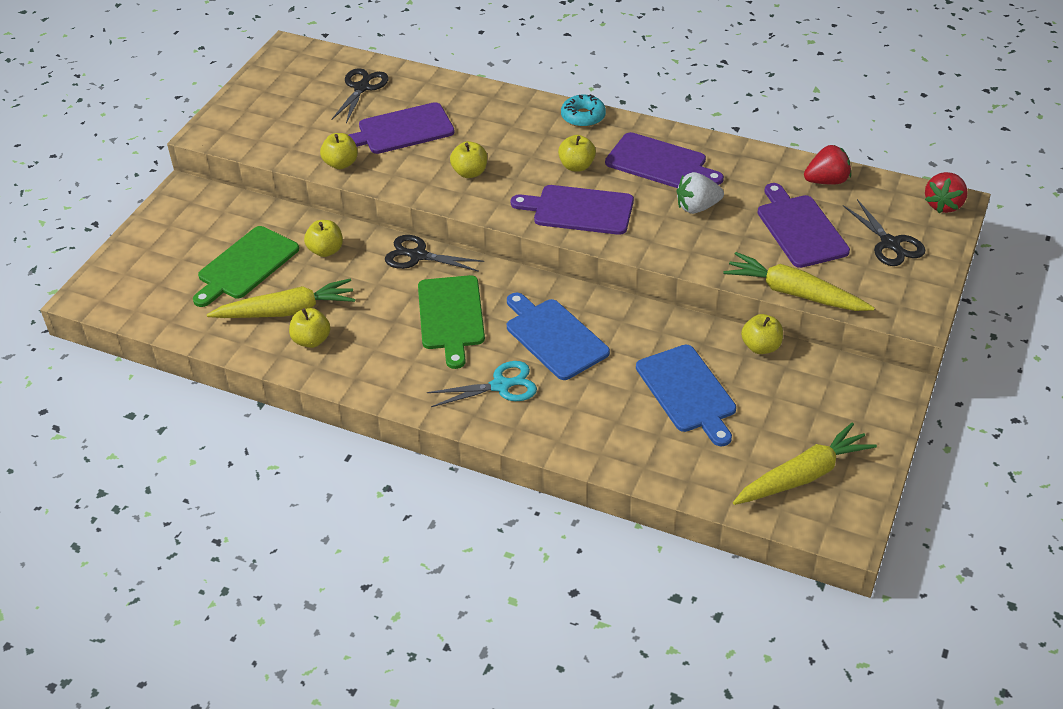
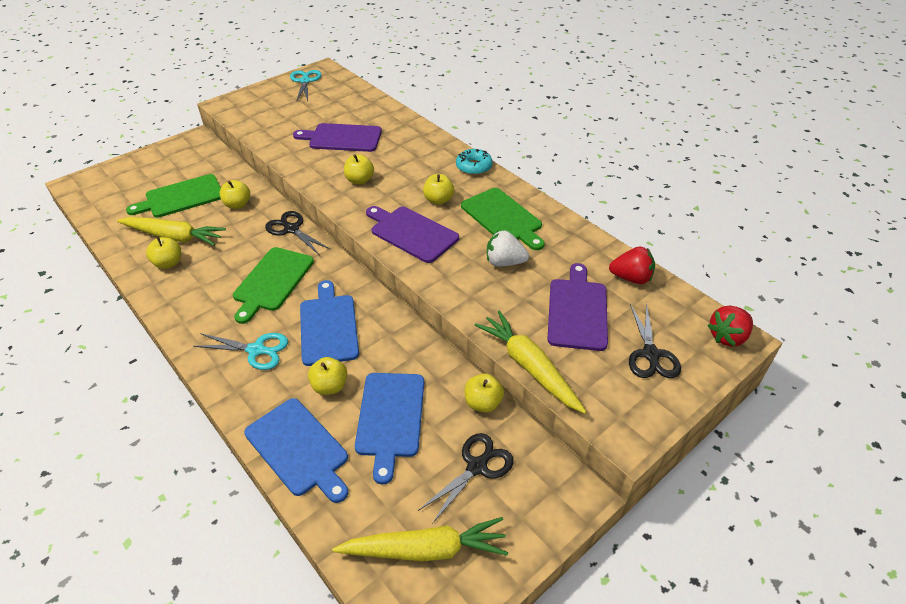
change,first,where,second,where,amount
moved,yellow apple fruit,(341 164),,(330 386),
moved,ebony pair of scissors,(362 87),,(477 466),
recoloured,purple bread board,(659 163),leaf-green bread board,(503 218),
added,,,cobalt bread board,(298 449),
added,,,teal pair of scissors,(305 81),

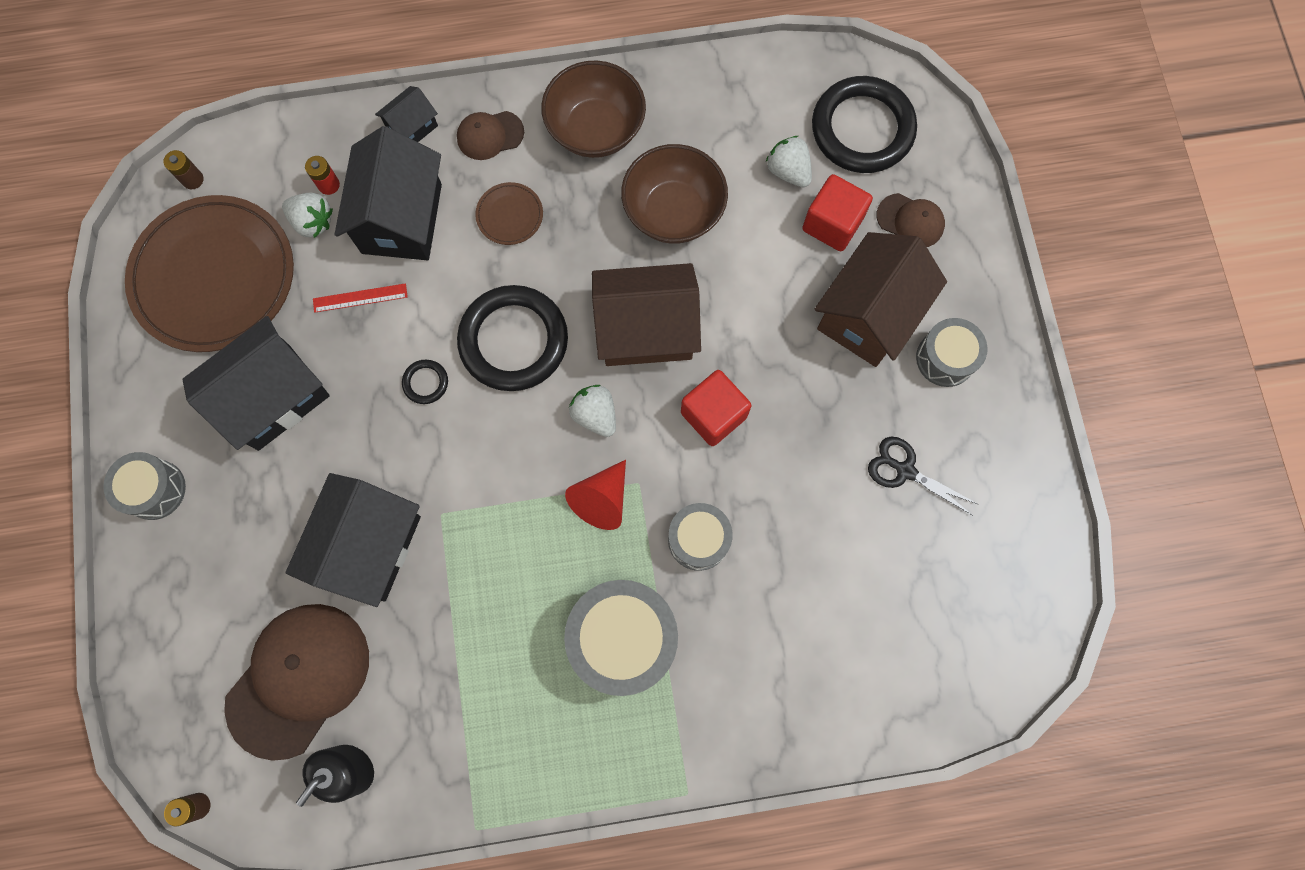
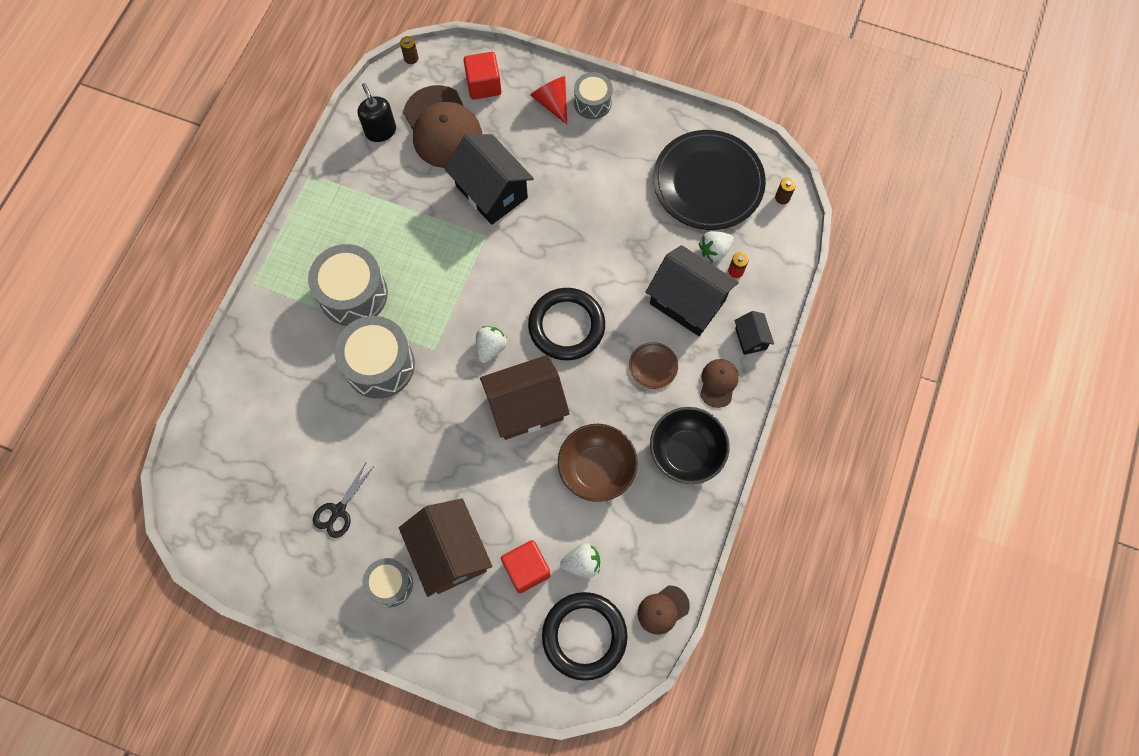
change,first,where,second,where,amount
recoloured,russet flat dish,(214 276),ebony flat dish,(708 183),
removed,ebony toy house,(274 397),,,
removed,crimson straightedge,(360 298),,,
removed,ebony torus,(425 382),,,
recoloured,russet bowl,(595 129),ebony bowl,(686 452),
moved,crimson solid cone,(602 499),,(552 103),
turned,pure white berry,(595 415),,(490 348),60 degrees counterclockwise
turned,russet toy house,(646 330),,(526 407),45 degrees clockwise
resized,gray drum,(698 539),,(379 365),x1.69
moved,crimson cube,(713 415),,(483 85),
turned,ebony pair of scissors,(905 470),,(338 511),150 degrees clockwise
moved,russet cap,(910 221),,(663 610),

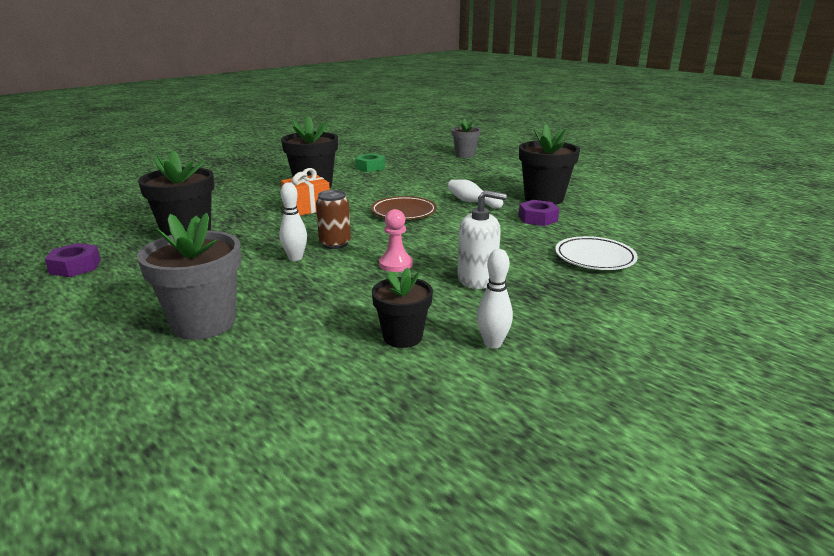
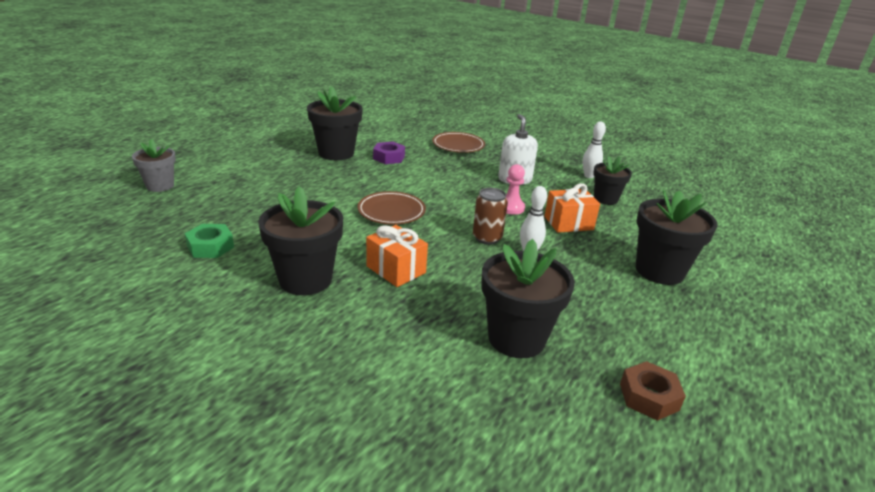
change,first,where,second,where,amount
recoloured,purple nut,(75 266),russet nut,(649 397),
recoloured,gray plant pot,(204 323),ebony plant pot,(659 271),
removed,pure white tenpin,(472 202),,,
recoloured,pure white flat dish,(594 258),russet flat dish,(458 146),
added,,,orange-coloured wrapped gift,(568 223),

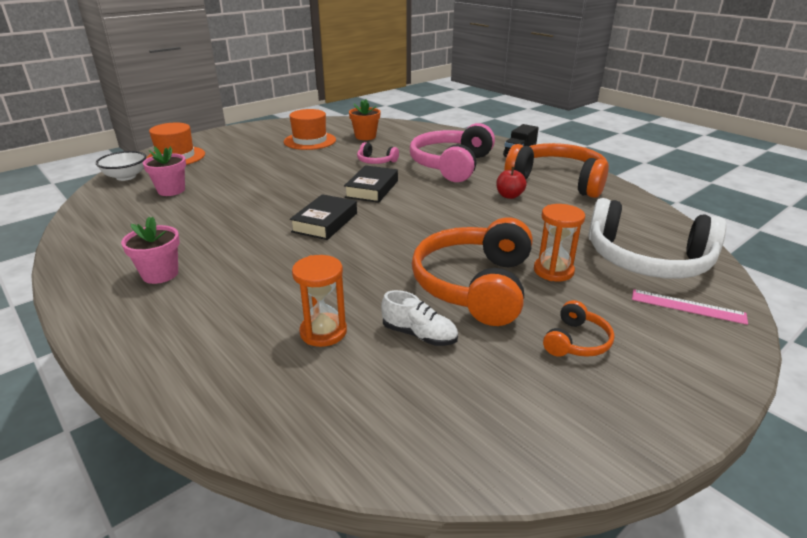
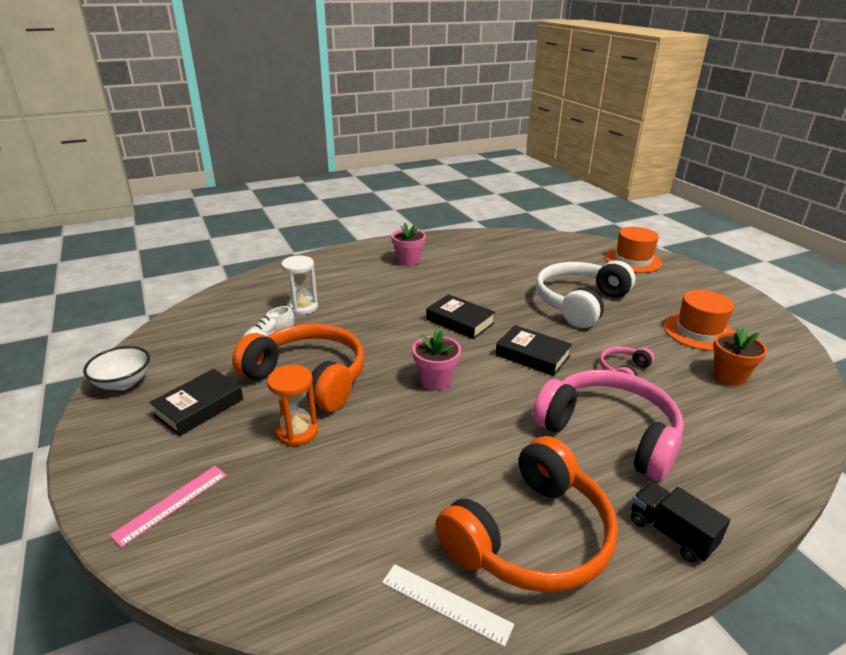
change,first,where,second,where,amount
moved,pure white bowl,(126 177),,(123 383),
moved,pink plant pot,(171 190),,(435 380),
recoloured,orange-coloured sandglass,(323 332),pure white sandglass,(302 307),
removed,crimson apple fruit,(509 196),,,
replaced,orange-coloured over-ear headphones,(576 341),ebony book,(199 407),
moved,pure white over-ear headphones,(647 260),,(580 303),
added,,,pure white straightedge,(446 603),

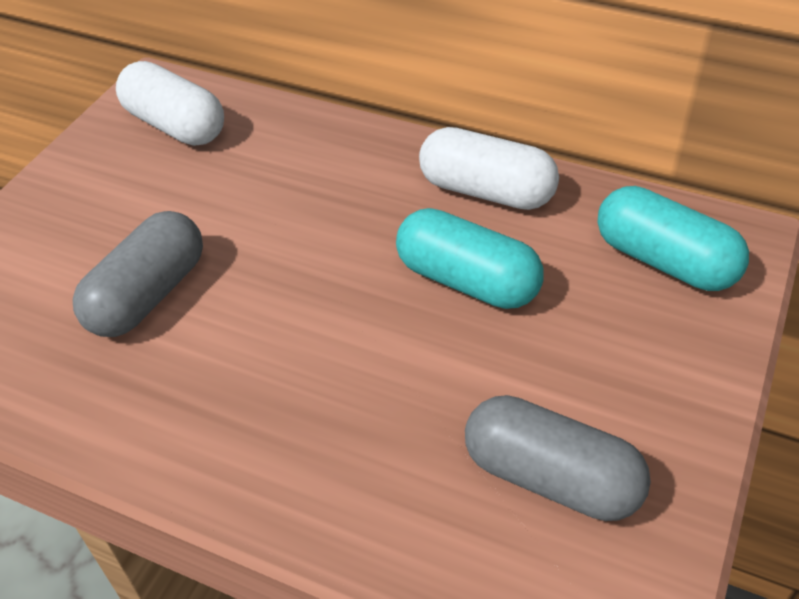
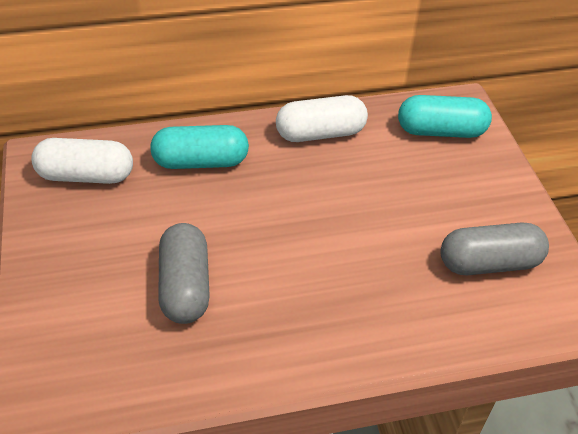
change,first,where,second,where,amount
moved,teal pill shape,(467 281),,(201 162),

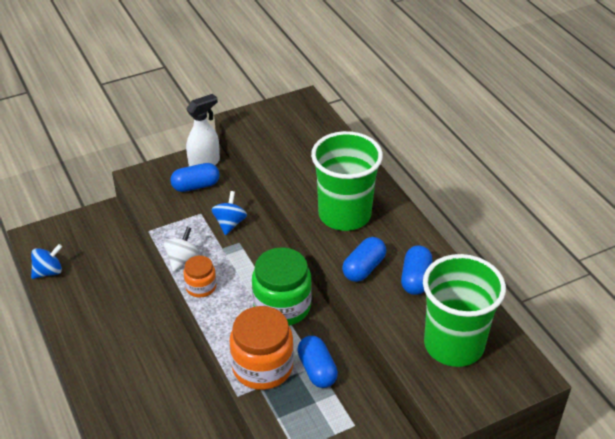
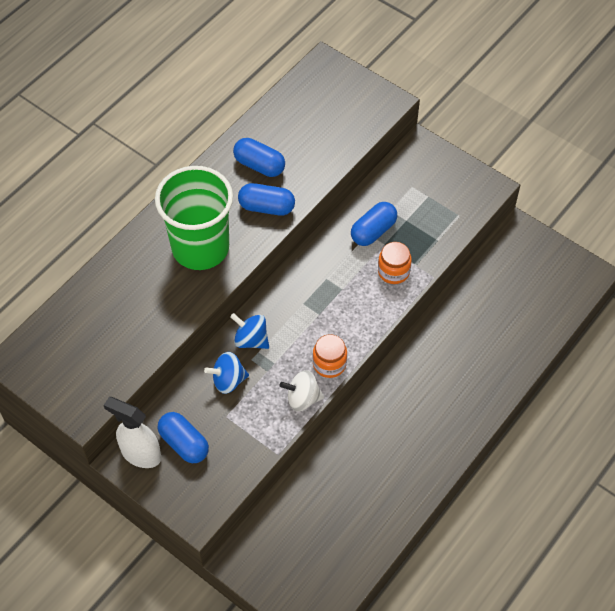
change,first,where,second,where,amount
moved,cobalt spinning top,(48 272),,(251 340),
resized,orange-coloured jam jar,(262 367),,(393 271),x0.55
removed,leaf-green jam jar,(282 306),,,
turned,cobalt pill shape,(415 279),,(259 165),45 degrees clockwise
removed,leaf-green cup,(453 345),,,

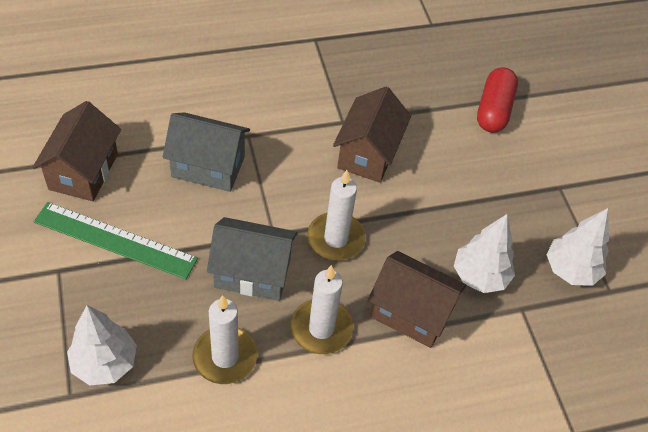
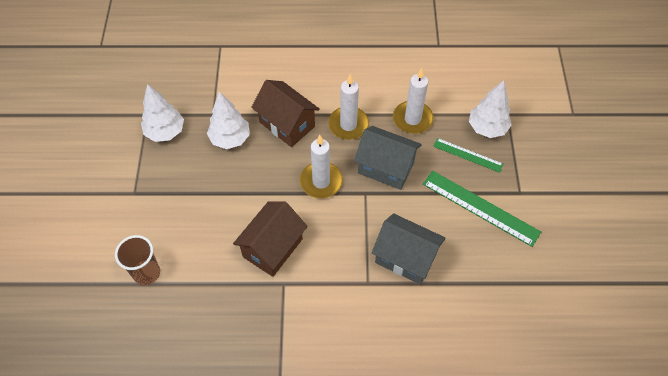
change,first,where,second,where,amount
removed,russet toy house,(83 171),,,
replaced,crimson pill shape,(493 110),russet cup,(147 273),
added,,,leaf-green straightedge,(467 155),

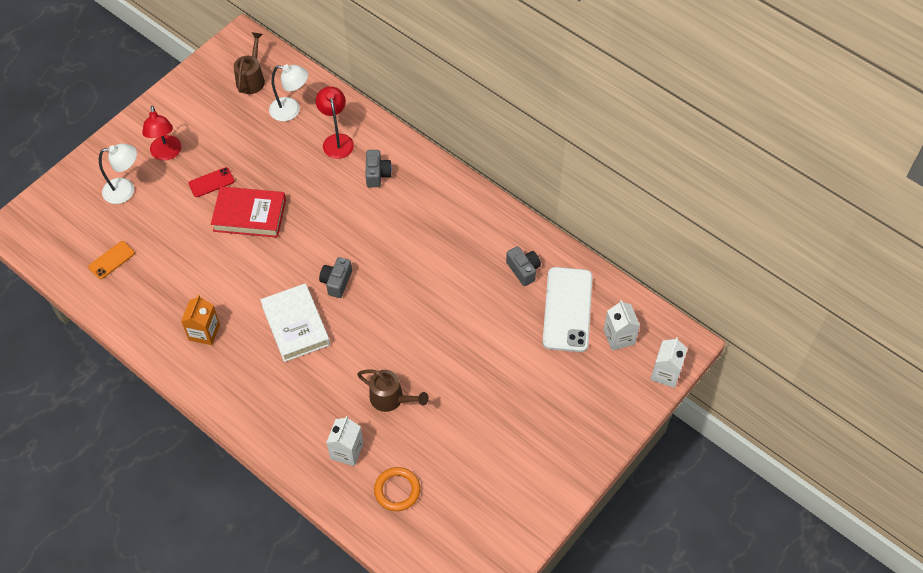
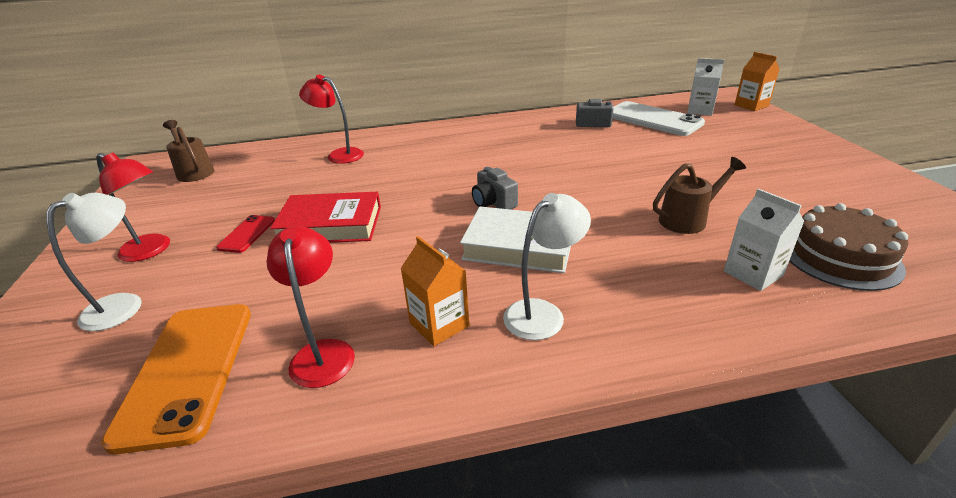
change,first,where,second,where,amount
resized,orange-coloured phone,(111 260),,(187 371),x2.04
turned,crimson book,(249 215),,(330 225),45 degrees clockwise
moved,pure white lamp,(291 110),,(543 313),
removed,gray photo camera,(377 174),,,
replaced,orange-coloured torus,(397 490),russet cake,(840 257),
recoloured,pure white milk carton,(665 373),orange-coloured milk carton,(751 105),
added,,,crimson lamp,(323 352),

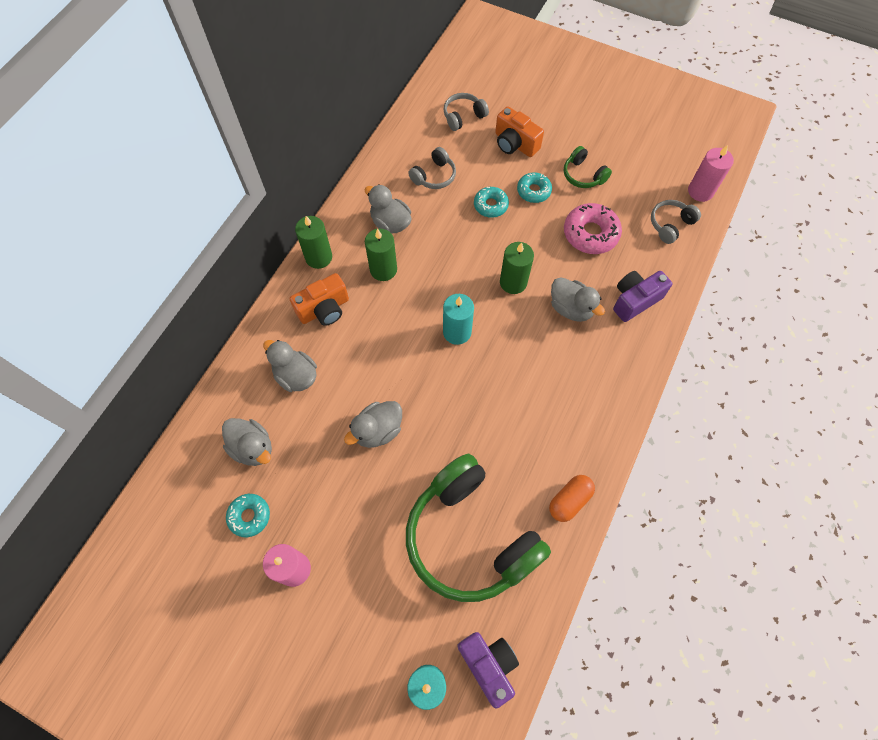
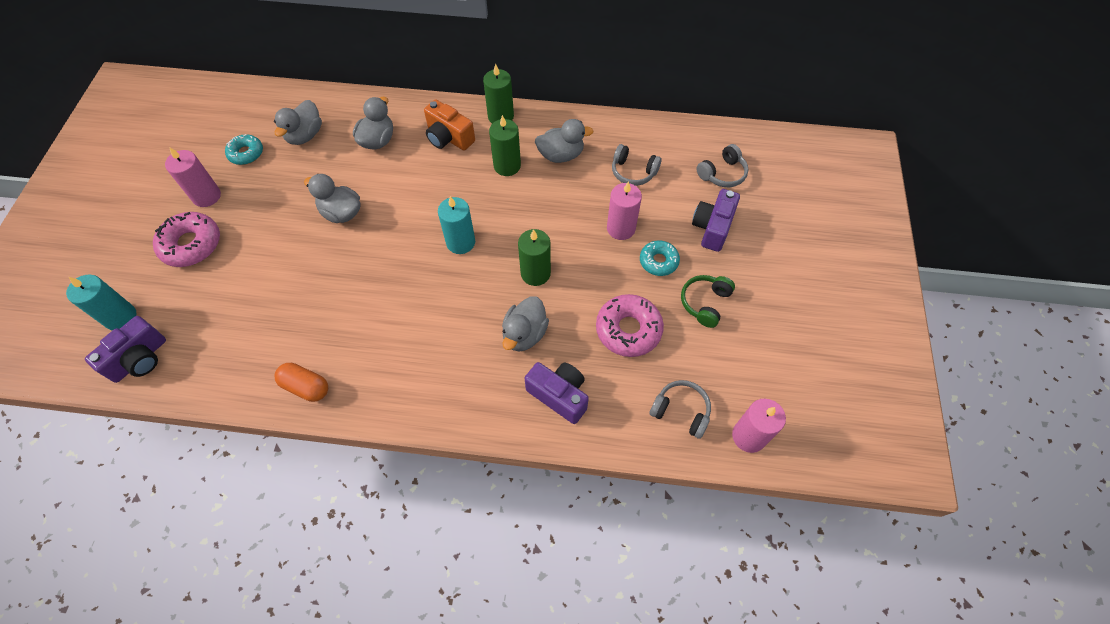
change,first,where,second,where,amount
turned,gray duck,(390 223),,(561 155),60 degrees clockwise
removed,leaf-green over-ear headphones,(470 536),,,
turned,gray over-ear headphones,(463 116),,(722 173),105 degrees clockwise
replaced,teal doughnut,(490 205),pink pillar candle,(621 228),
recoloured,orange-coloured photo camera,(515 144),purple photo camera,(712 228),
added,,,pink doughnut,(191 244),

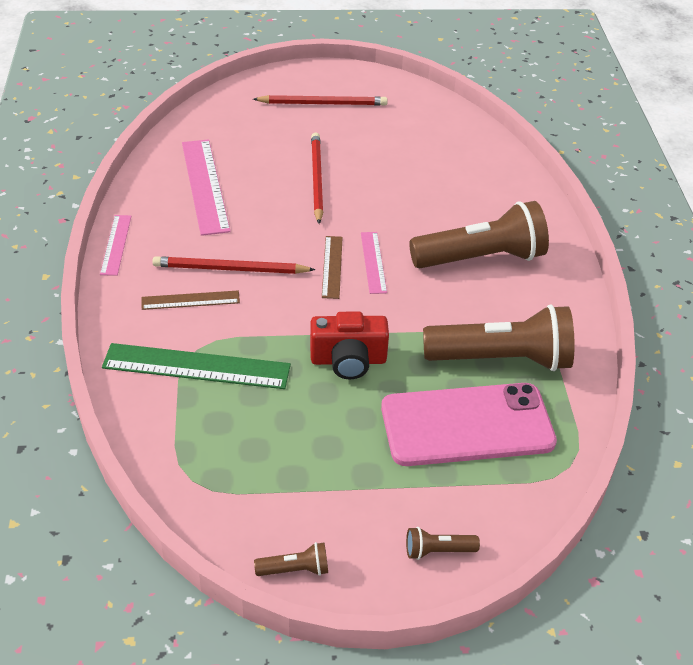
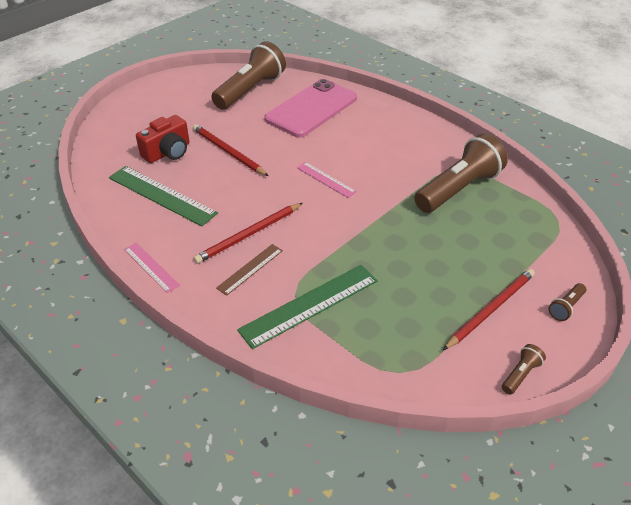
change,first,where,second,where,amount
recoloured,pink straightedge,(205 186),leaf-green straightedge,(162 195),
moved,crimson wooden pencil,(323 103),,(490 309),
moved,crimson photo camera,(348 360),,(168 152),
removed,russet straightedge,(332 266),,,
moved,pink phone,(467 425),,(311 109),
moved,russet torch,(481 258),,(250 90),

